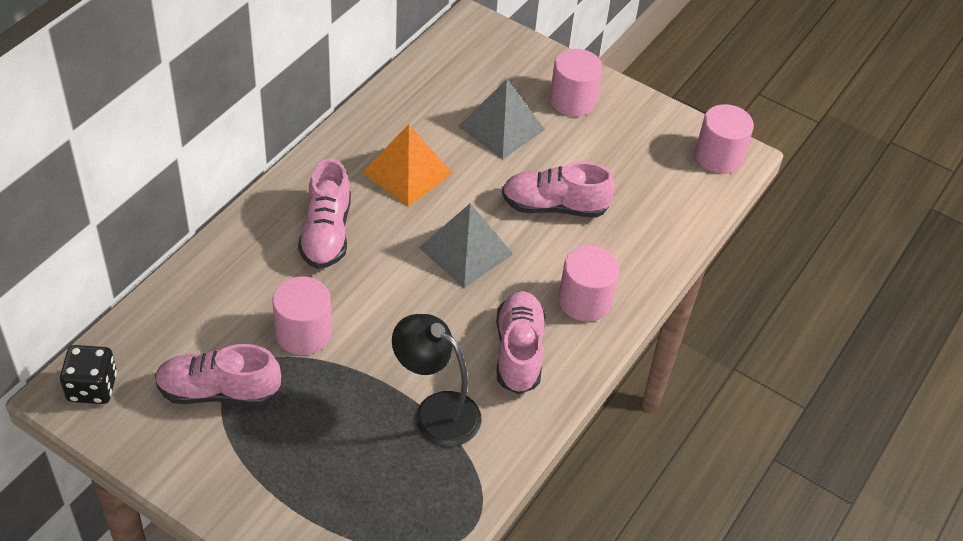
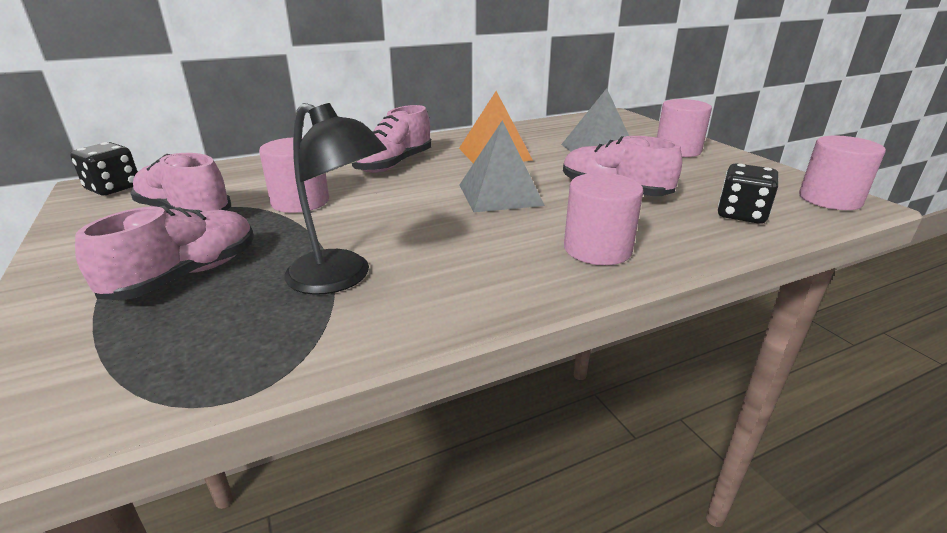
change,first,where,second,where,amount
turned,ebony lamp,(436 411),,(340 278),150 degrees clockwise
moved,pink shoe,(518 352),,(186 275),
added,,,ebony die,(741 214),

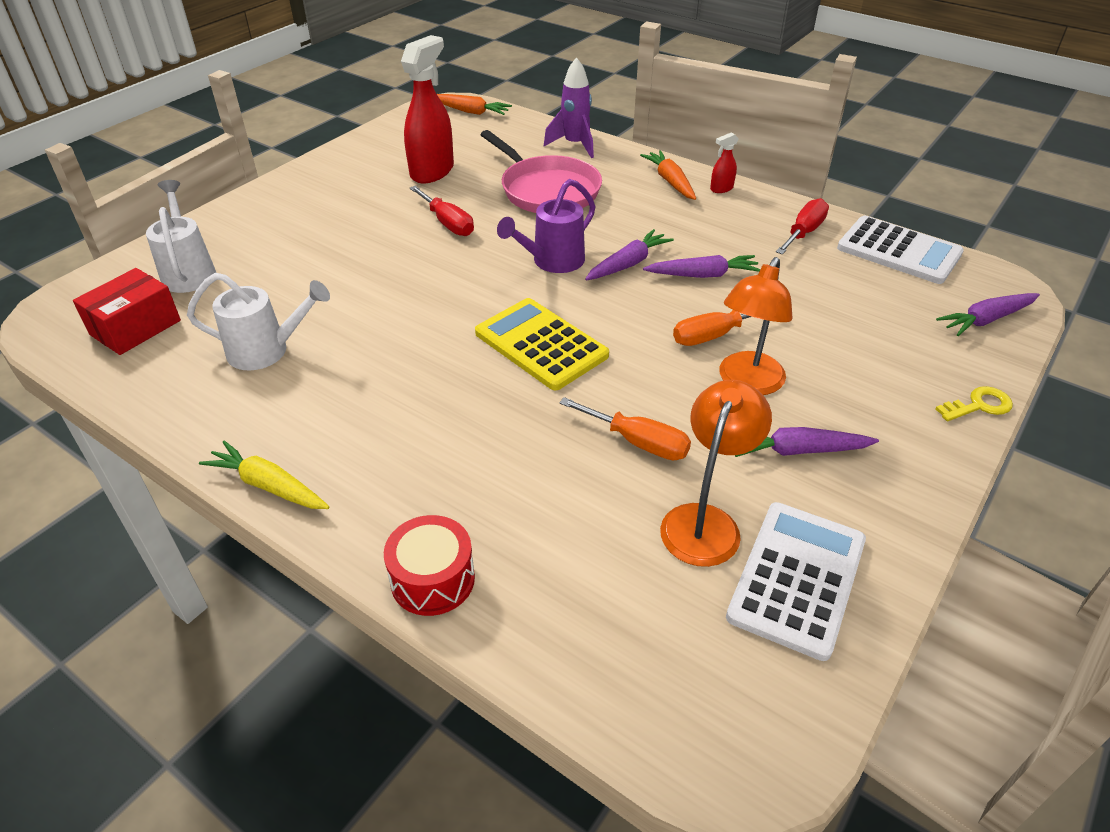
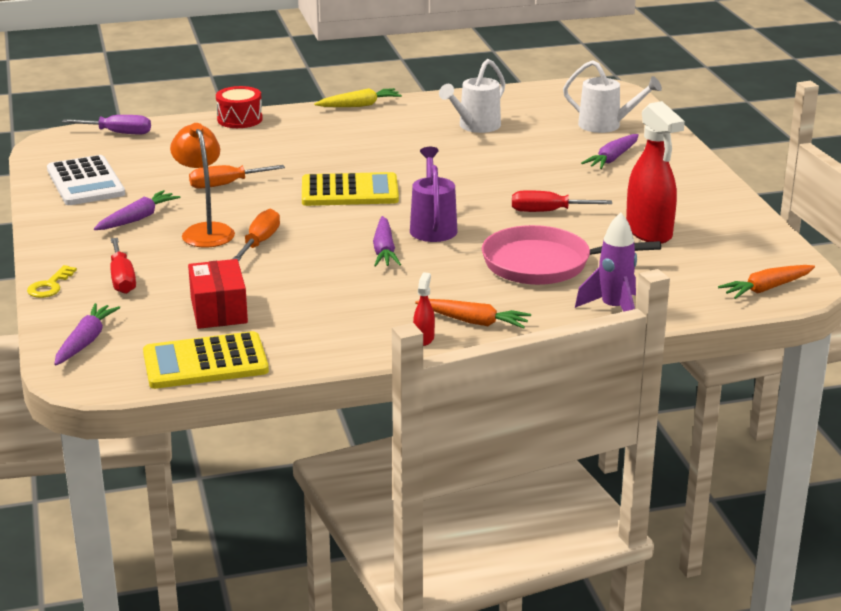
change,first,where,second,where,amount
moved,crimson package,(135 327),,(218 310),
moved,purple carrot,(703 275),,(612 158),
removed,orange-coloured lamp,(705 521),,,
moved,crimson flat screwdriver,(803 232),,(122 279),
recoloured,pure white adding machine,(899 251),yellow adding machine,(205 362),
added,,,purple flat screwdriver,(118 133),

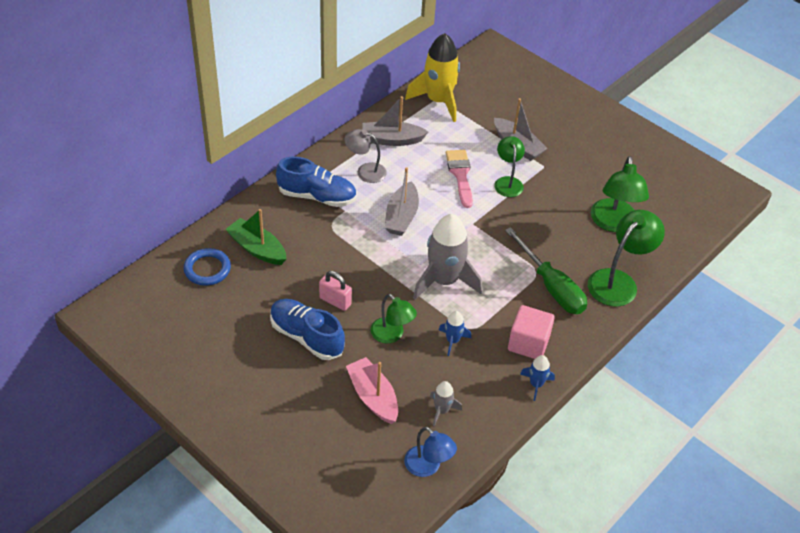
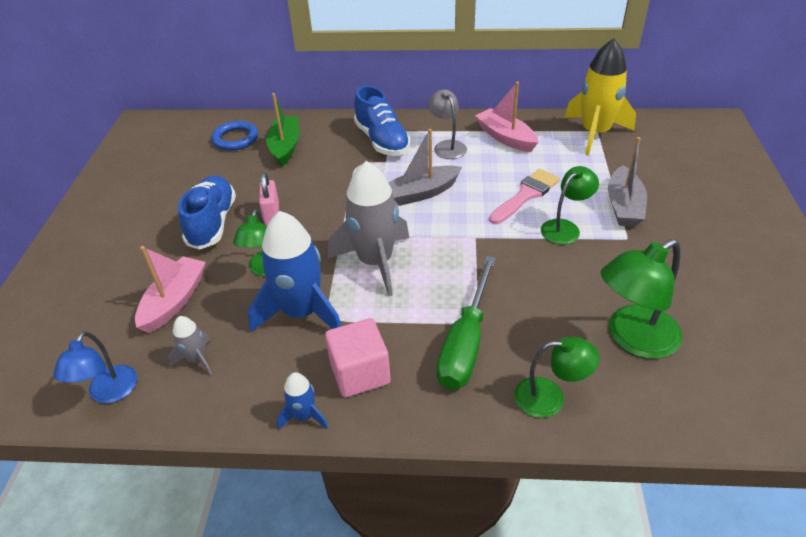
change,first,where,second,where,amount
recoloured,gray toy boat,(392 140),pink toy boat,(505 138),
resized,cobalt toy rocket,(452 341),,(301 313),x2.13
resized,leaf-green lamp,(618 281),,(550 397),x0.64

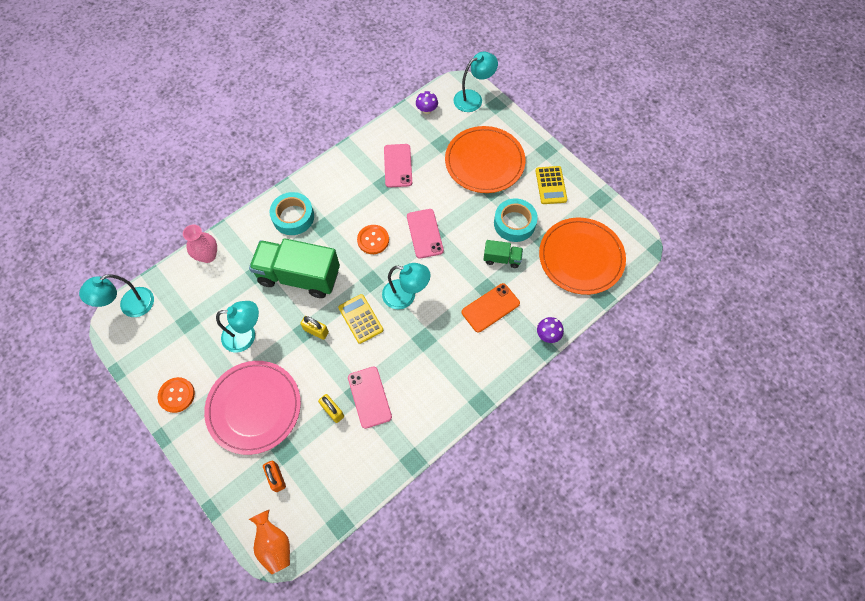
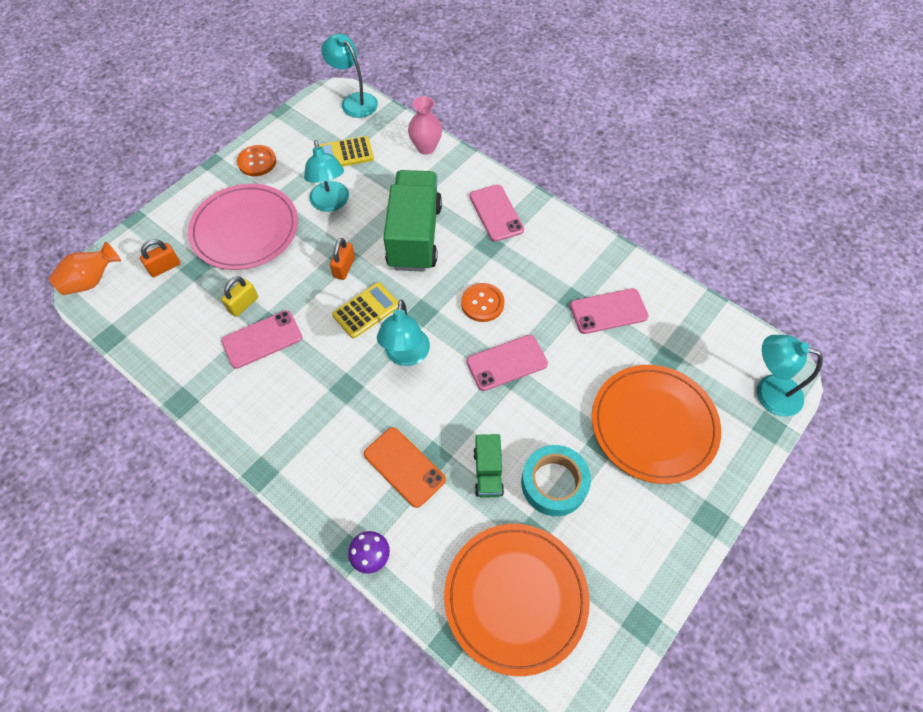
change,first,where,second,where,amount
replaced,teal sticky tape,(293 217),pink phone,(496 213),
recoloured,yellow small lock,(316 331),orange-coloured small lock,(344 267),
removed,purple fungus,(427 110),,,
turned,teal lamp,(473 98),,(768 392),150 degrees clockwise
moved,yellow adding machine,(551 185),,(345 154),

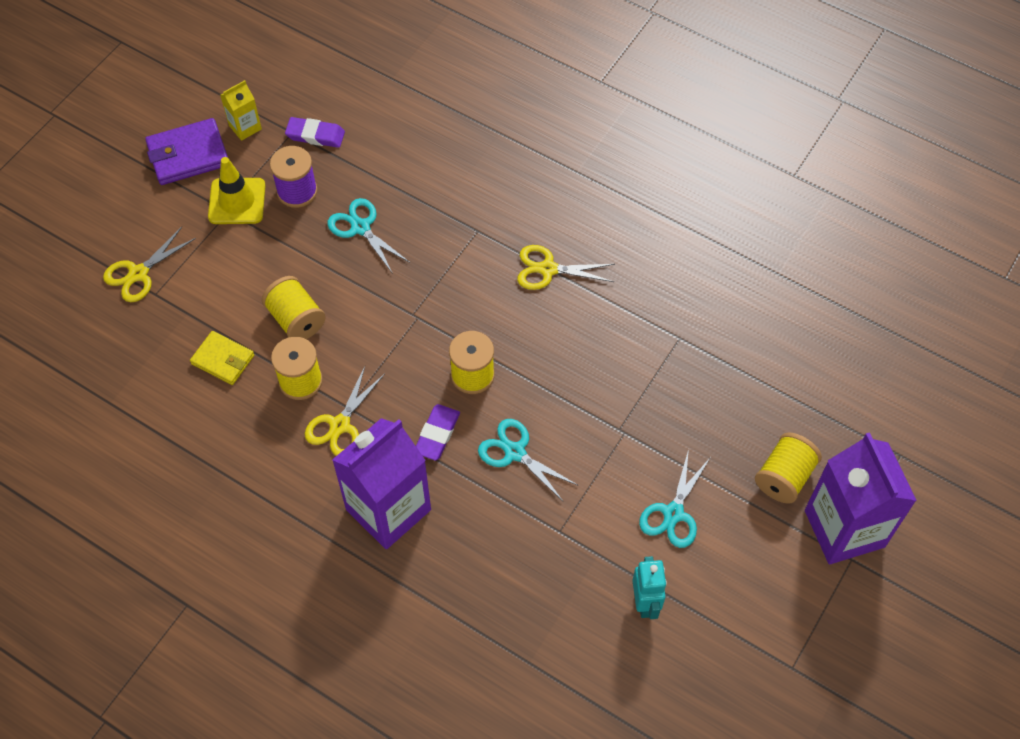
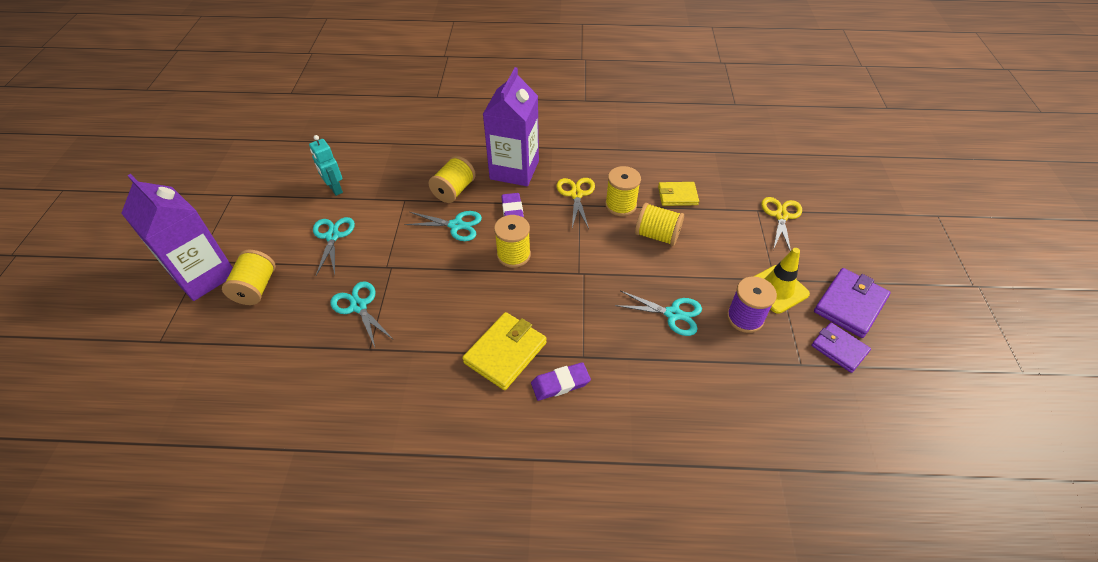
change,first,where,second,where,amount
replaced,yellow milk carton,(245 127),purple wallet,(839 349),
moved,purple pencil eraser,(315 135),,(560 383),
replaced,yellow pair of scissors,(548 269),yellow wallet,(505 352),
added,,,teal pair of scissors,(359 306),
added,,,yellow reel of thread,(454 191),

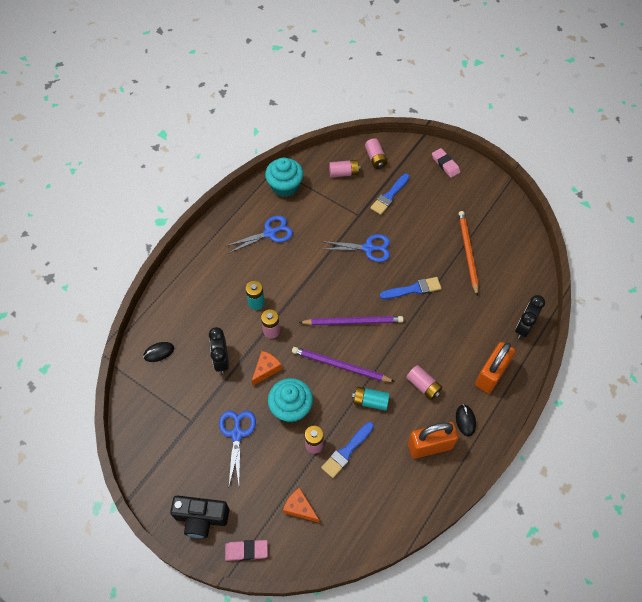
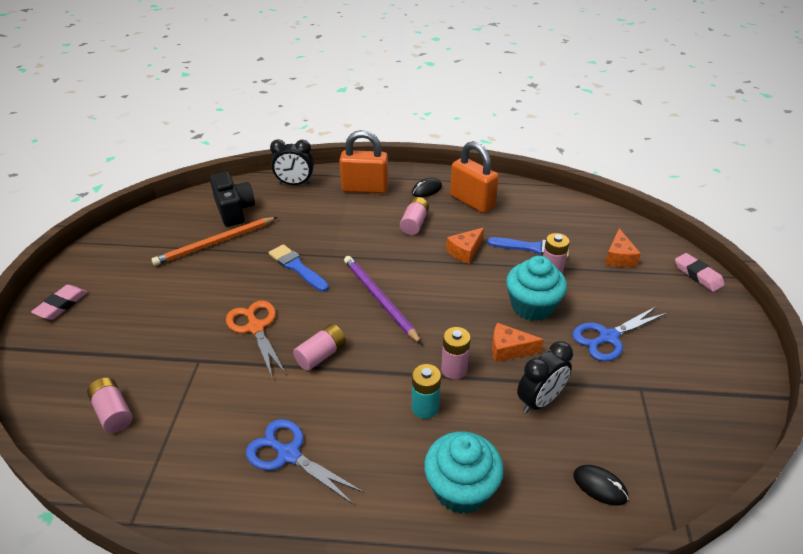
change,first,where,second,where,amount
moved,ebony photo camera,(201 518),,(234 210),
moved,teal cupcake,(285 186),,(461 489),
removed,purple wooden pencil,(340 366),,,
recoloured,cobalt pair of scissors,(368 248),orange-coloured pair of scissors,(256 327),
replaced,teal battery,(370 401),orange-coloured piece of cheese,(465 251),
moved,pink battery,(375 158),,(321 355),
removed,cobalt paint brush,(389 196),,,

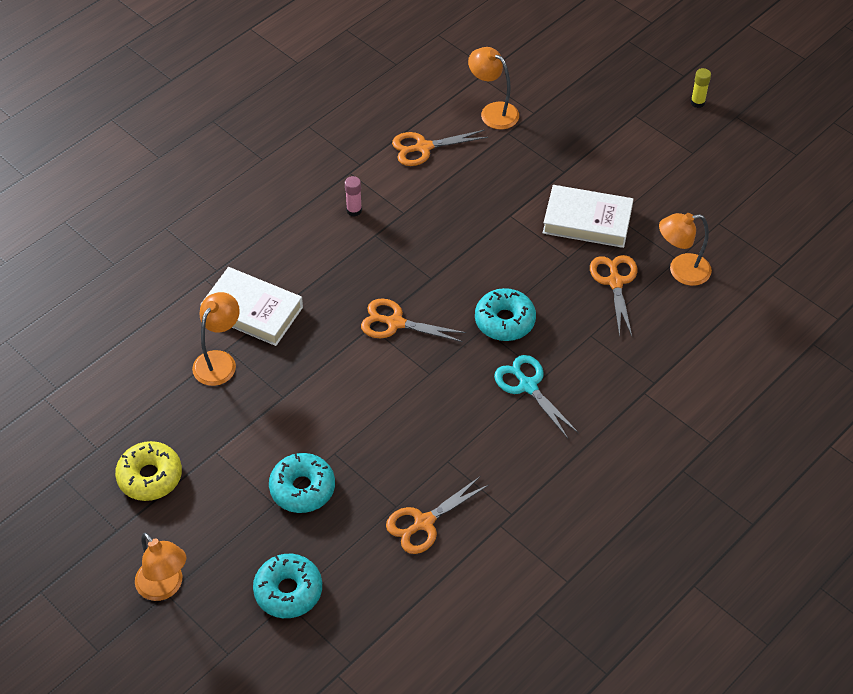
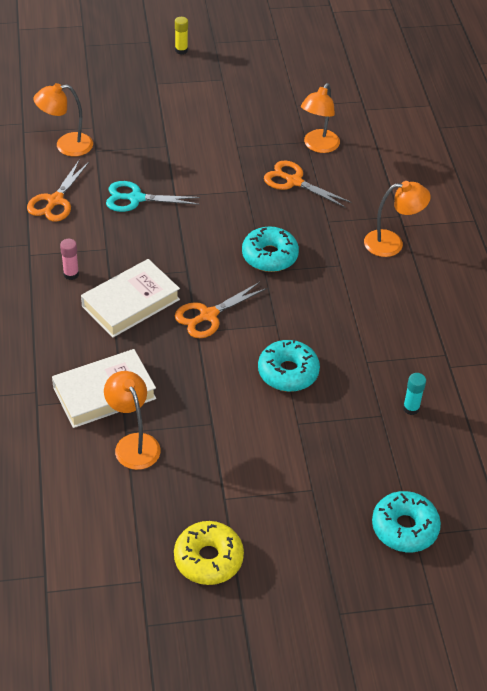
change,first,where,second,where,amount
moved,orange-coloured lamp,(165 587),,(392 243),
moved,teal doughnut,(302 488),,(288 372),
replaced,orange-coloured pair of scissors,(423 523),teal glue,(411 408),
moved,teal pair of scissors,(527 385),,(135 198),
moved,pure white book,(587 221),,(131 303),

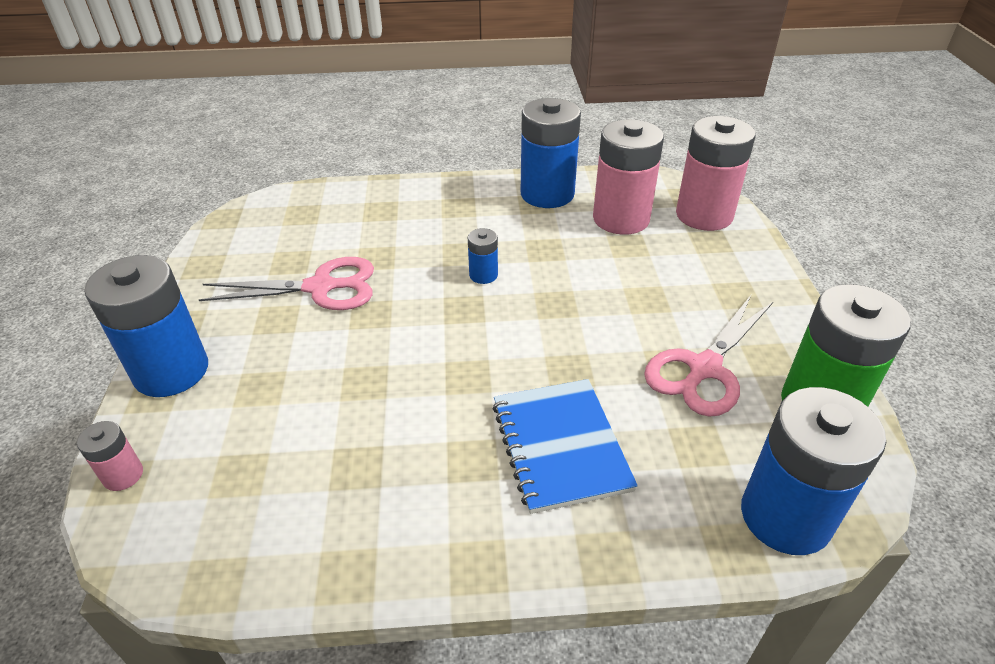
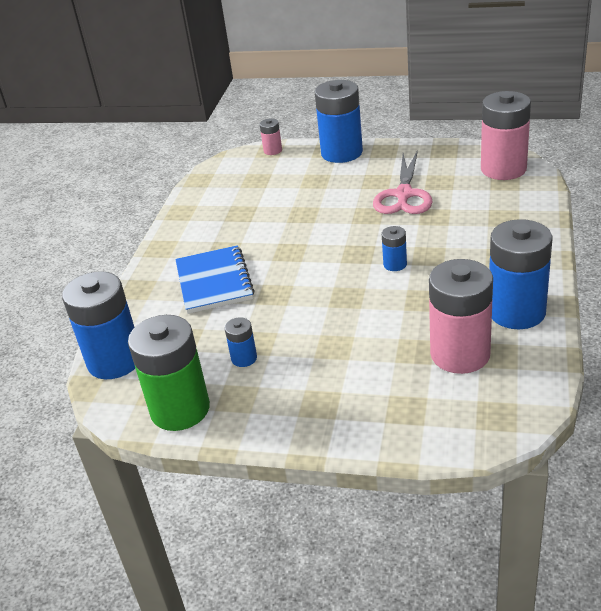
change,first,where,second,where,amount
turned,cobalt notebook,(560 446),,(214 282),75 degrees clockwise
replaced,pink pair of scissors,(704 368),cobalt battery,(244 358),
moved,pink battery,(704 215),,(503 169),

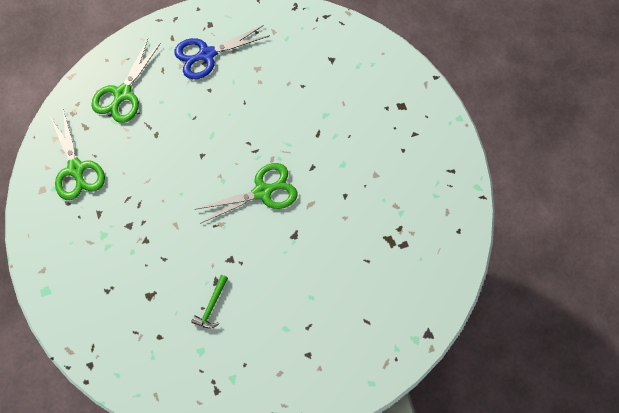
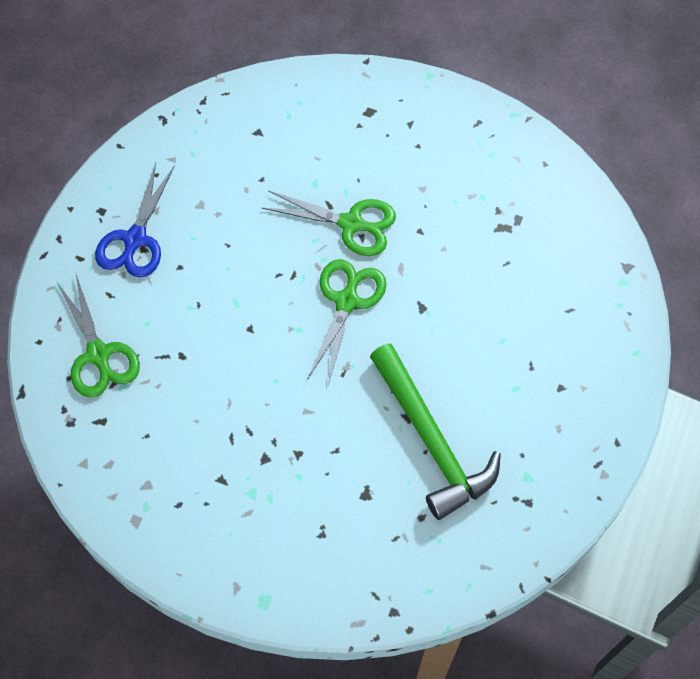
change,first,where,second,where,amount
moved,leaf-green pair of scissors,(76 169),,(351 224),
resized,leaf-green claw hammer,(211 306),,(431 441),x2.45

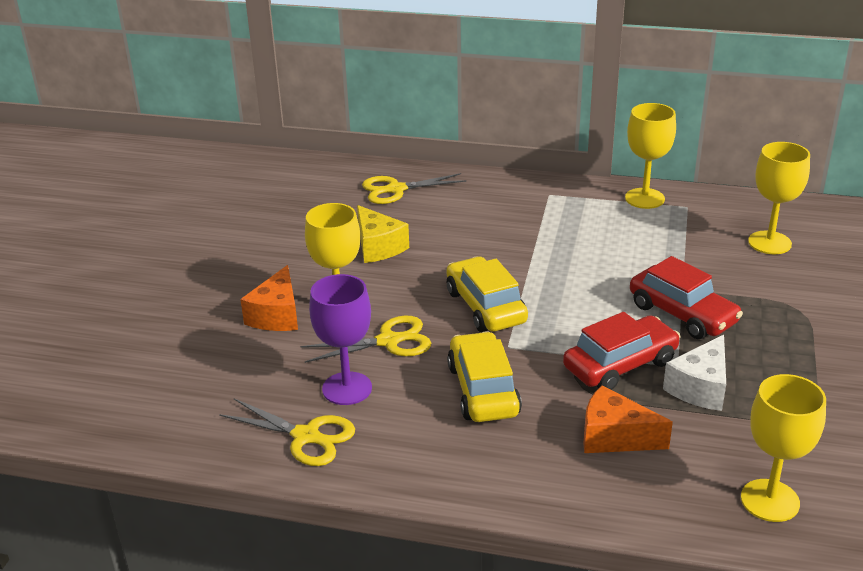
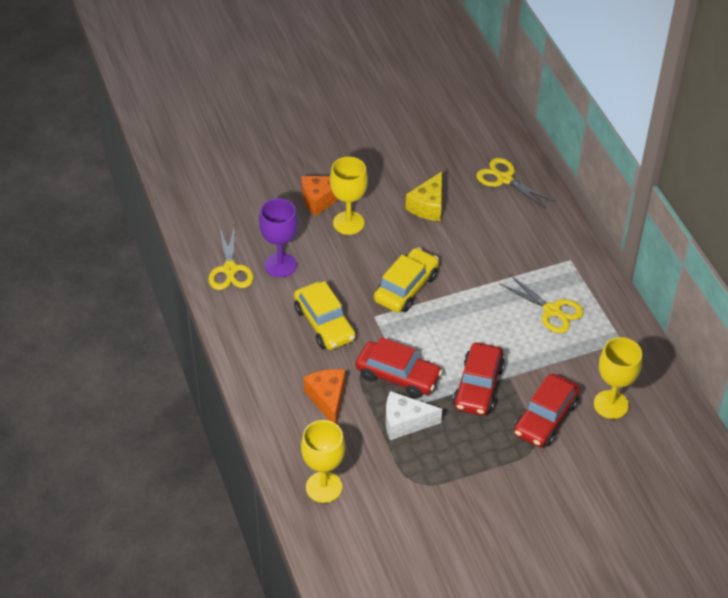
change,first,where,second,where,amount
moved,yellow pair of scissors,(388 341),,(552 310),
turned,yellow automobile,(483 390),,(324 324),105 degrees clockwise
removed,yellow wine glass,(644 198),,,
added,,,crimson automobile,(545 418),

